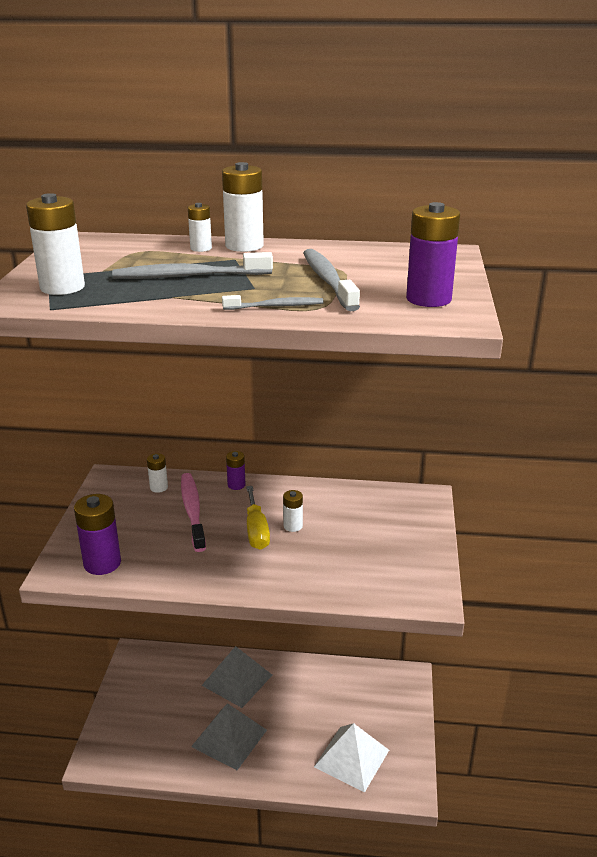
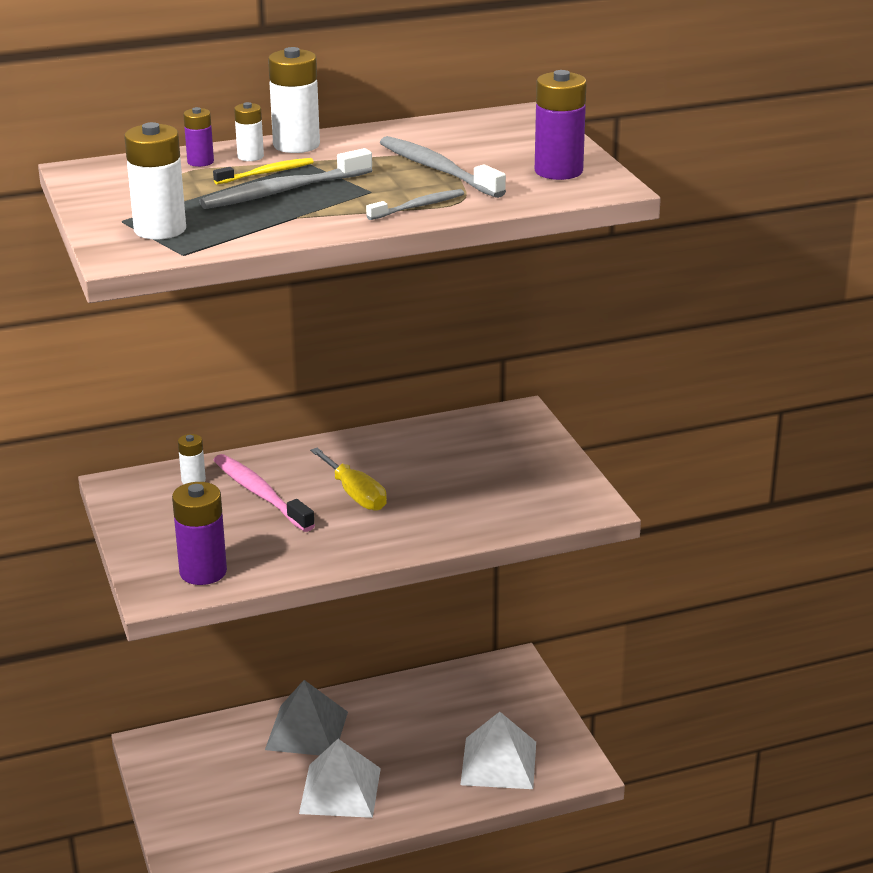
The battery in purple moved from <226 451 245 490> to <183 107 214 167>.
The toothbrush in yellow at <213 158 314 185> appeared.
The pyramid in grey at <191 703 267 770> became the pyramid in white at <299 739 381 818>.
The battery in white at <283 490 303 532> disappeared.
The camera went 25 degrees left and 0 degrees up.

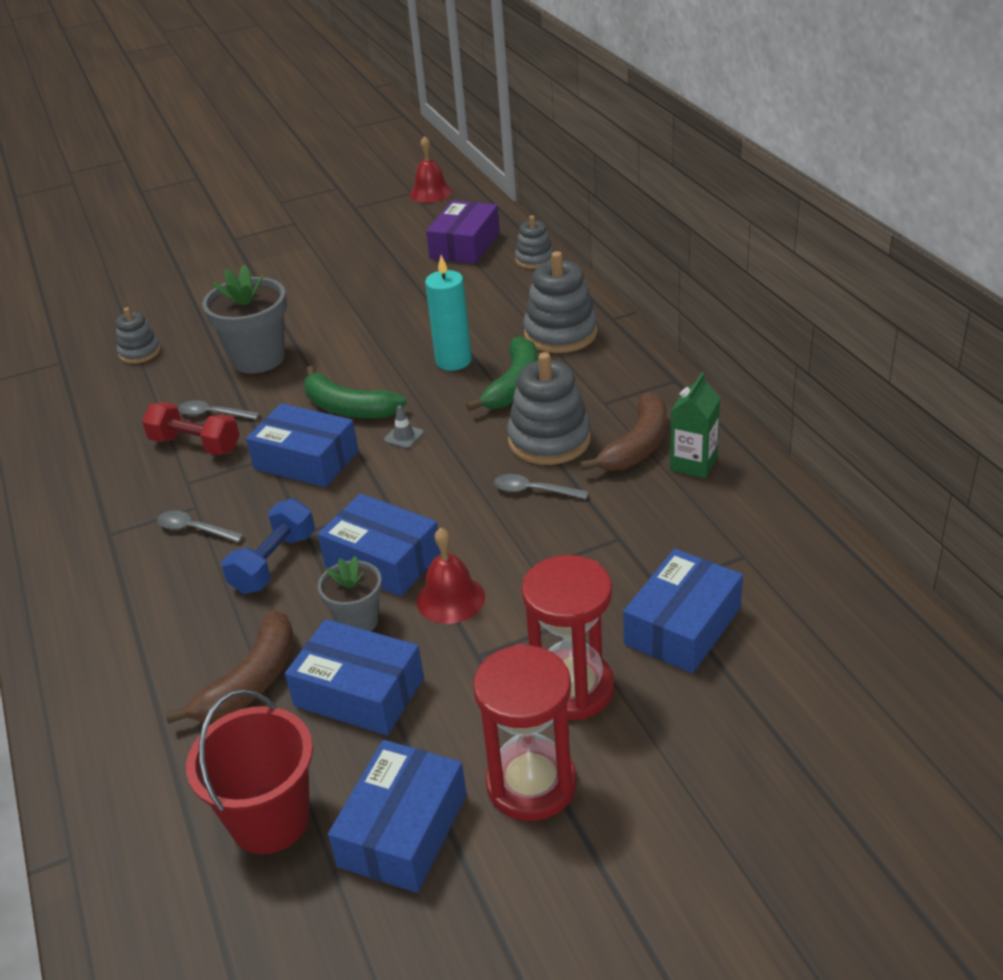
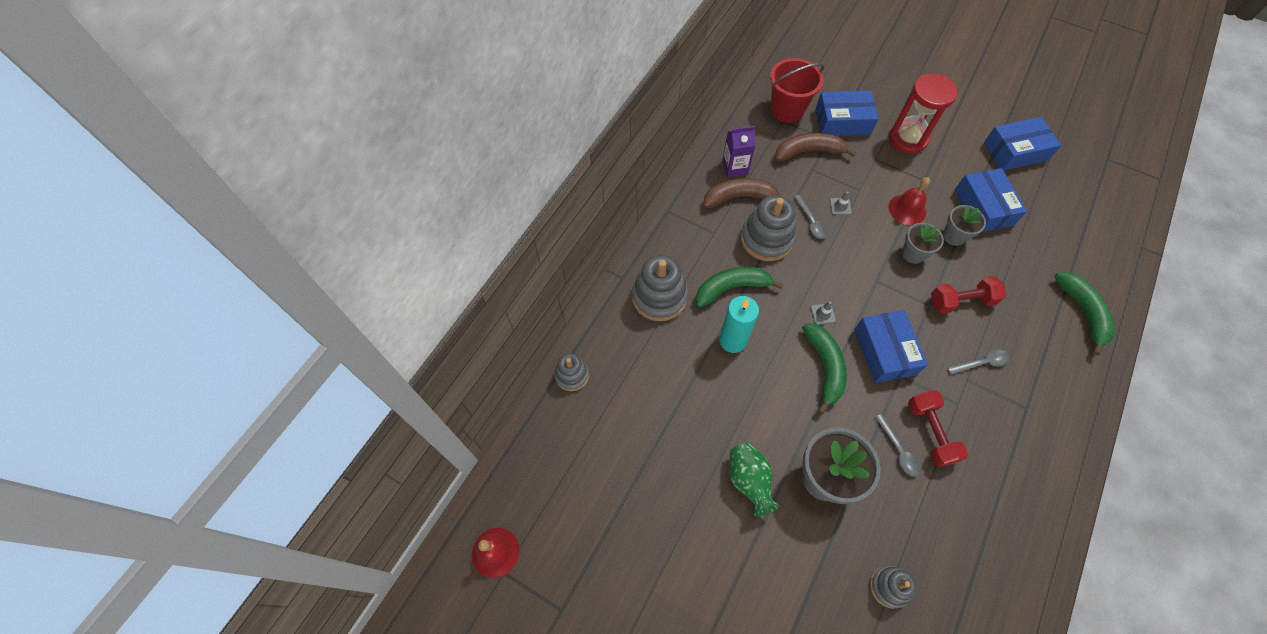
The carton in green at <670 372 720 478> became the carton in purple at <722 126 756 177>.
The vase in green at <729 443 779 516> appeared.
The bucket in red moved from <186 689 313 854> to <770 58 824 123>.
The banana in brown moved from <165 610 294 724> to <775 133 856 162>.
The traffic cone in grey at <830 191 852 215> appeared.
The box in blue at <318 493 441 597> was replaced by the flower pot in grey at <902 223 944 264>.
The dumbbell in blue at <222 498 315 594> became the dumbbell in red at <931 276 1006 314>.
The spoon in grey at <157 511 244 543> turned 90 degrees counterclockwise.
The banana in green at <1055 272 1115 356> appeared.
The box in purple at <426 200 500 264> disappeared.
The hourglass in red at <473 644 577 821> disappeared.
The camera went 130 degrees left and 25 degrees up.

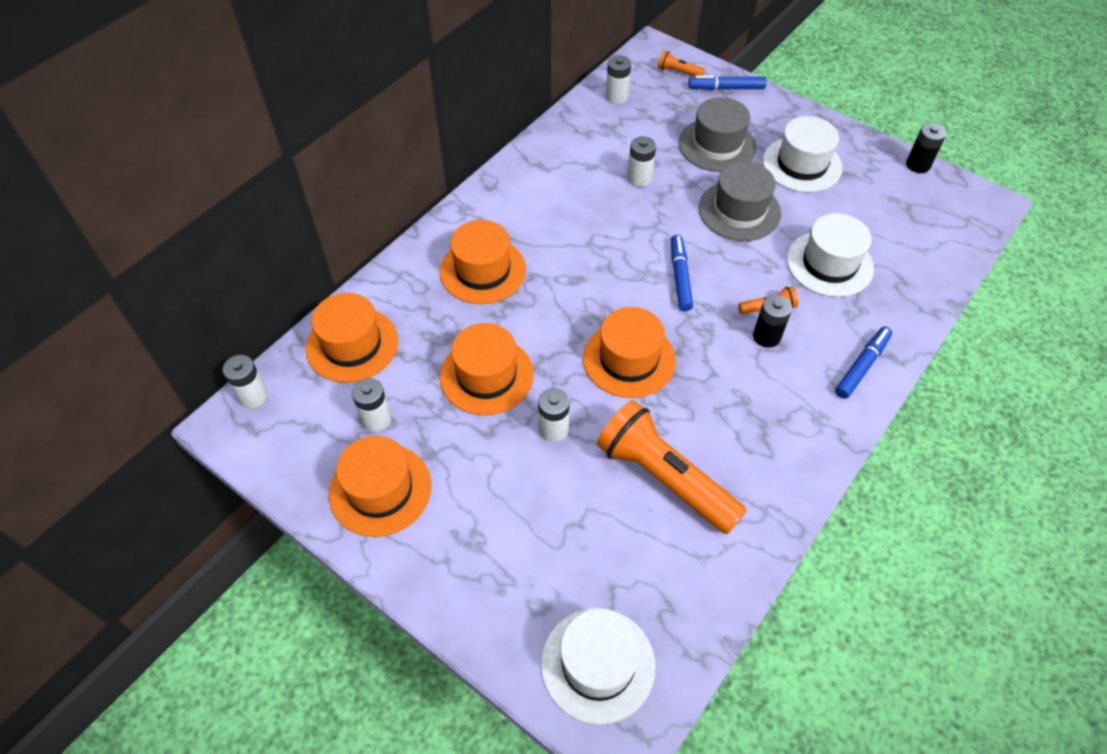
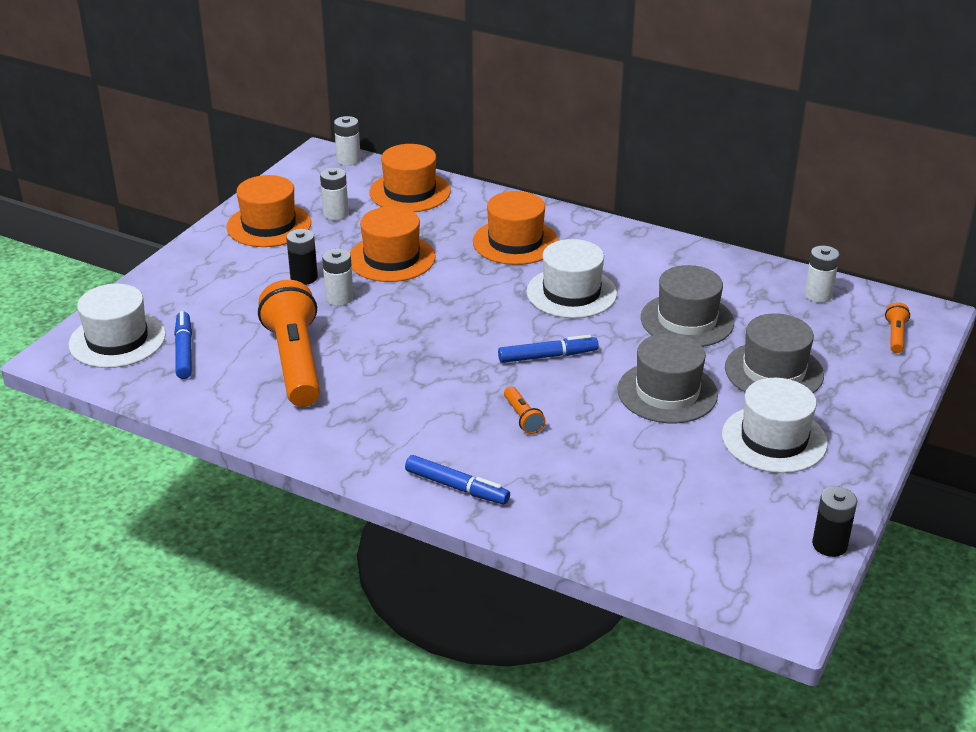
The marker in blue moved from <688 75 767 90> to <174 311 192 379>.
The flashlight in orange at <597 400 747 534> turned 45 degrees counterclockwise.
The battery in black moved from <753 295 792 348> to <286 229 318 285>.
The hat in white moved from <787 213 874 297> to <526 239 617 318>.
The battery in white at <628 136 656 187> was replaced by the hat in grey at <641 265 734 347>.
The hat in orange at <583 307 676 398> disappeared.
The camera went 80 degrees right and 20 degrees down.

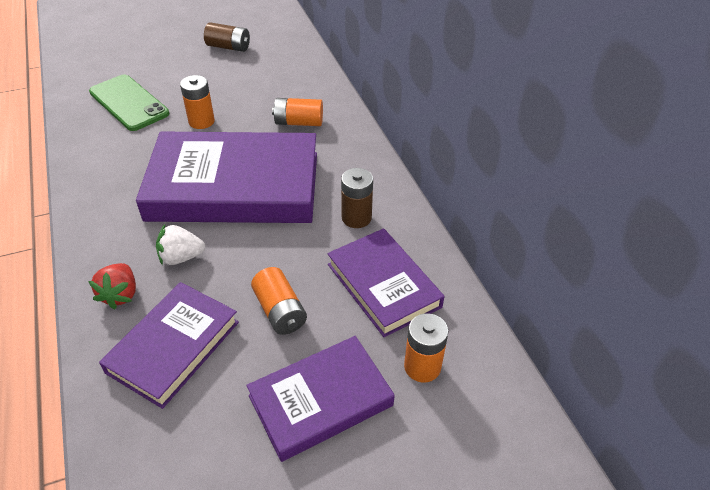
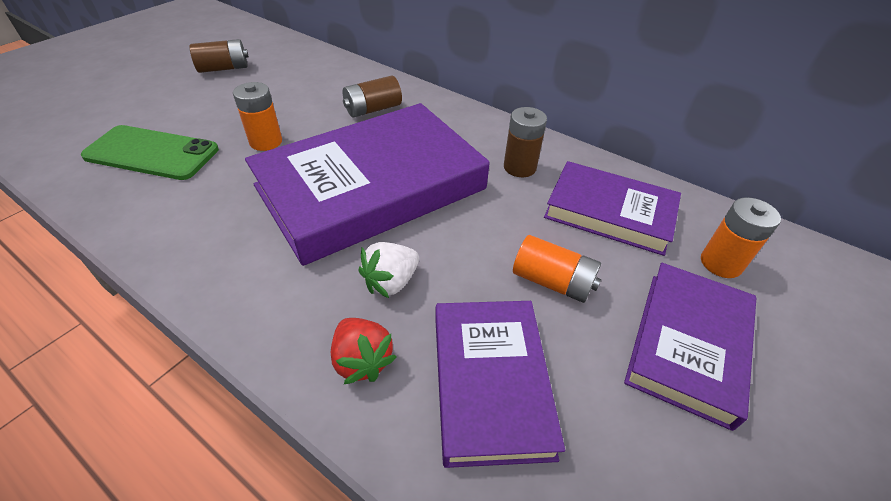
The battery in orange at <272 98 323 126> became the battery in brown at <343 76 402 117>.
The camera went 35 degrees left and 0 degrees up.

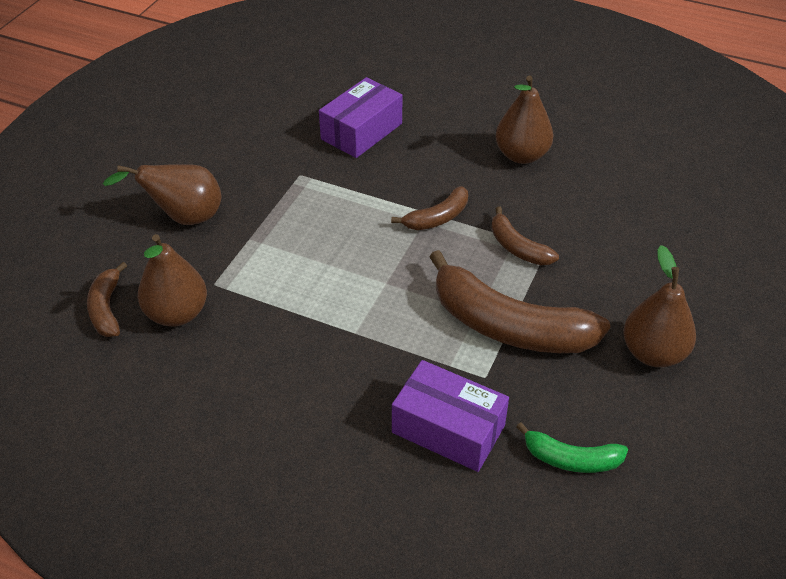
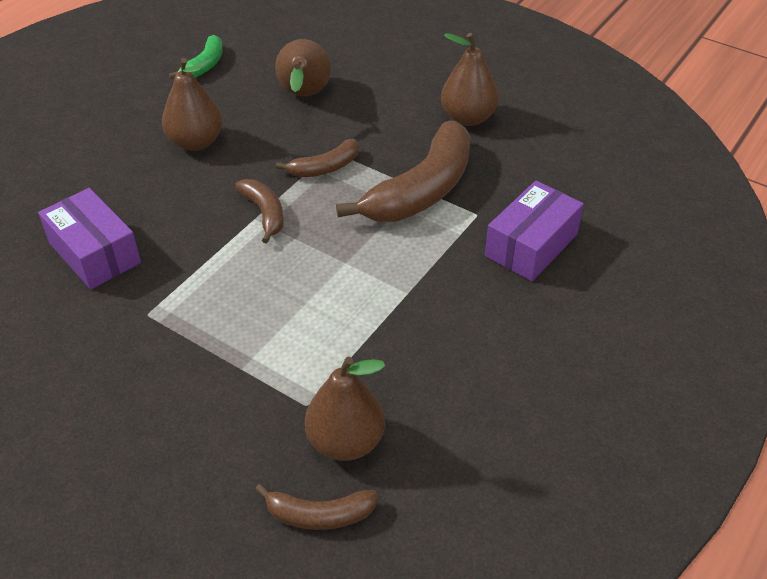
The banana in green moved from <517 423 628 473> to <169 35 223 79>.
The pear in brown moved from <103 164 221 225> to <275 39 331 96>.
The camera went 80 degrees left and 0 degrees up.

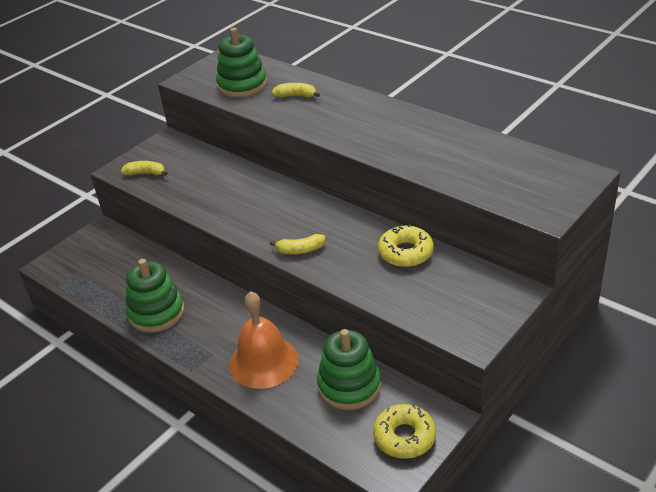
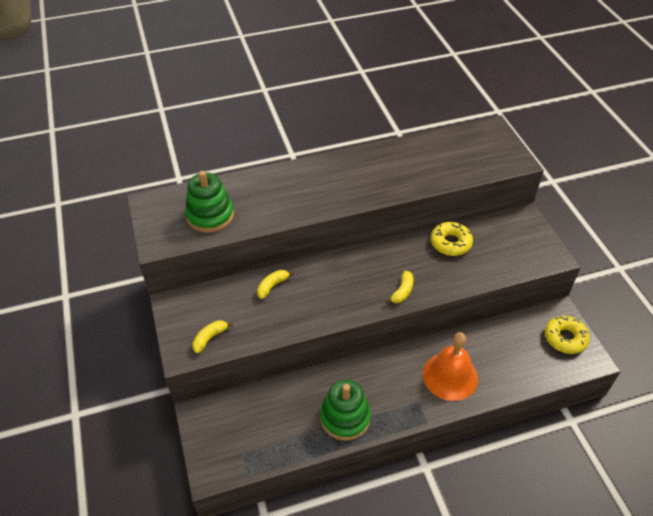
The banana in yellow moved from <271 83 320 98> to <257 270 294 299>.
The stacking toy in green at <317 329 381 410> disappeared.
The camera went 60 degrees left and 10 degrees up.

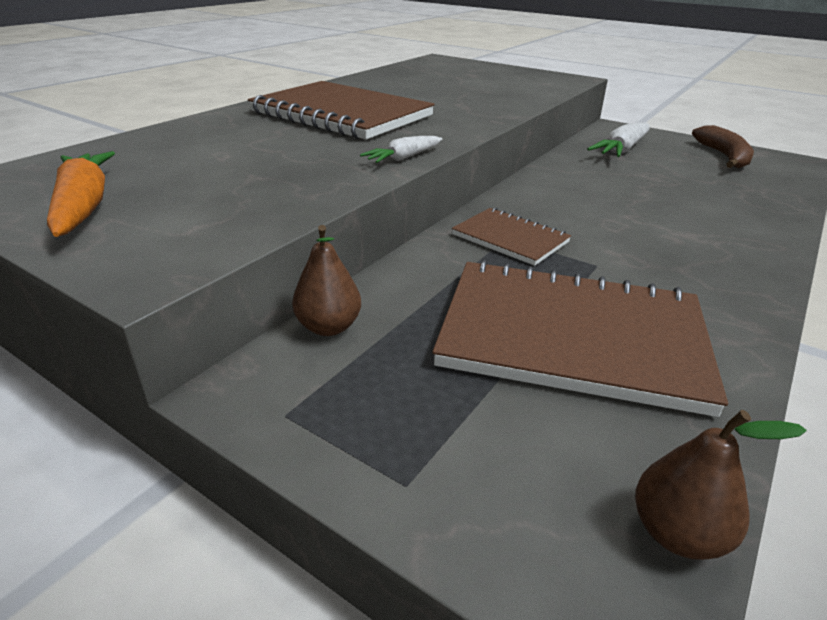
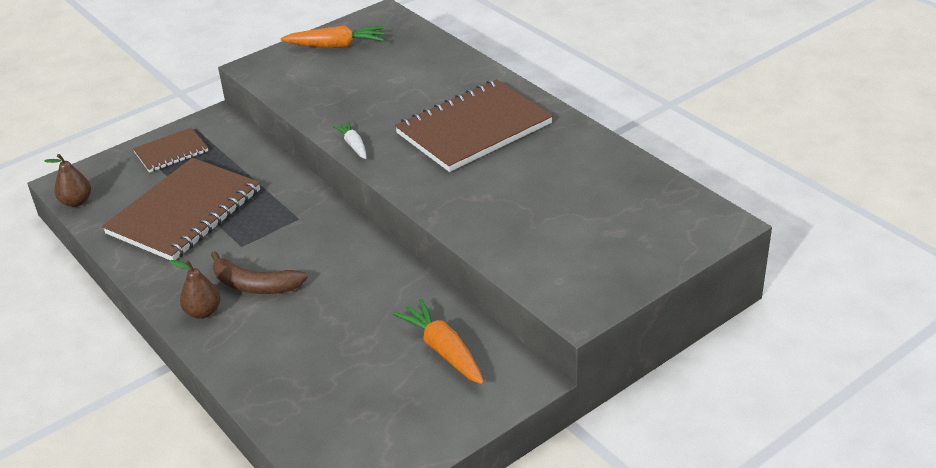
The notebook in brown moved from <452 208 571 266> to <133 127 208 173>.
The pear in brown moved from <292 225 361 336> to <169 260 221 319>.
The banana in brown moved from <692 125 754 168> to <211 251 308 294>.
The carrot in white at <587 122 650 157> became the carrot in orange at <393 299 484 385>.
The camera went 110 degrees right and 5 degrees up.

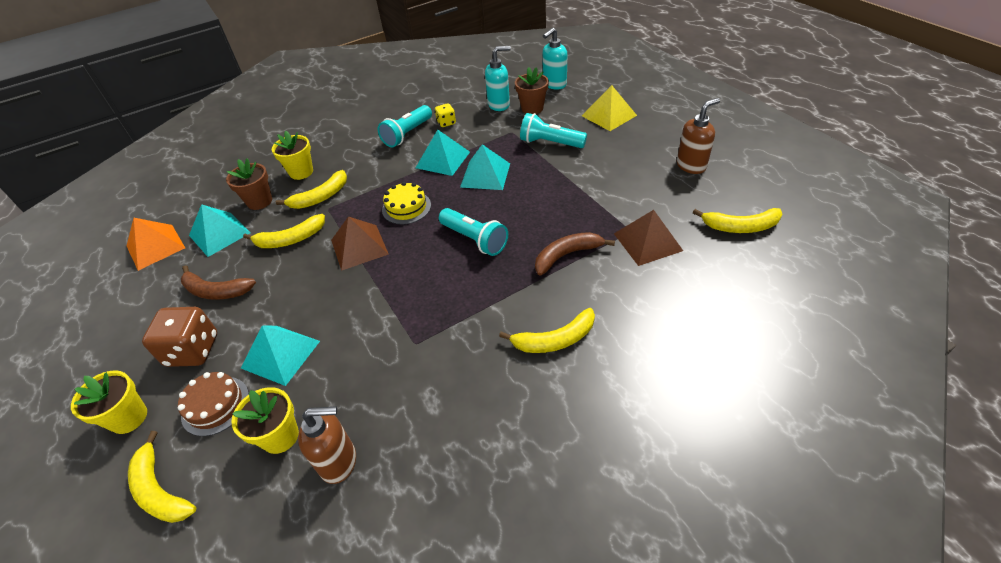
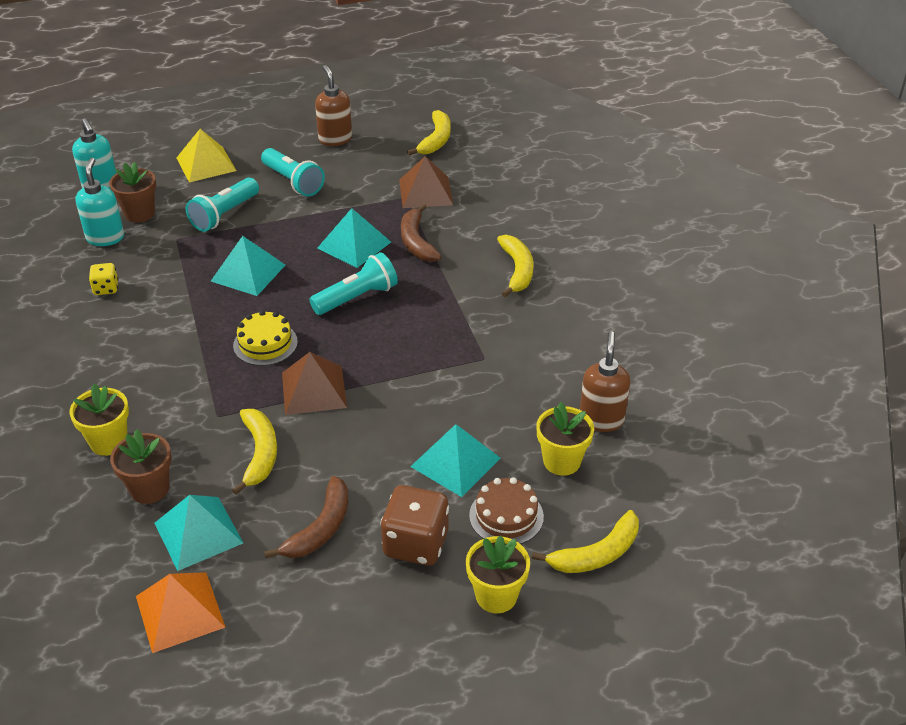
The flashlight in turquoise moved from <378 105 432 147> to <261 148 325 197>.
The pyramid in turquoise moved from <416 130 470 176> to <318 208 391 268>.
The banana in yellow at <276 170 347 209> disappeared.
The camera went 80 degrees left and 5 degrees down.

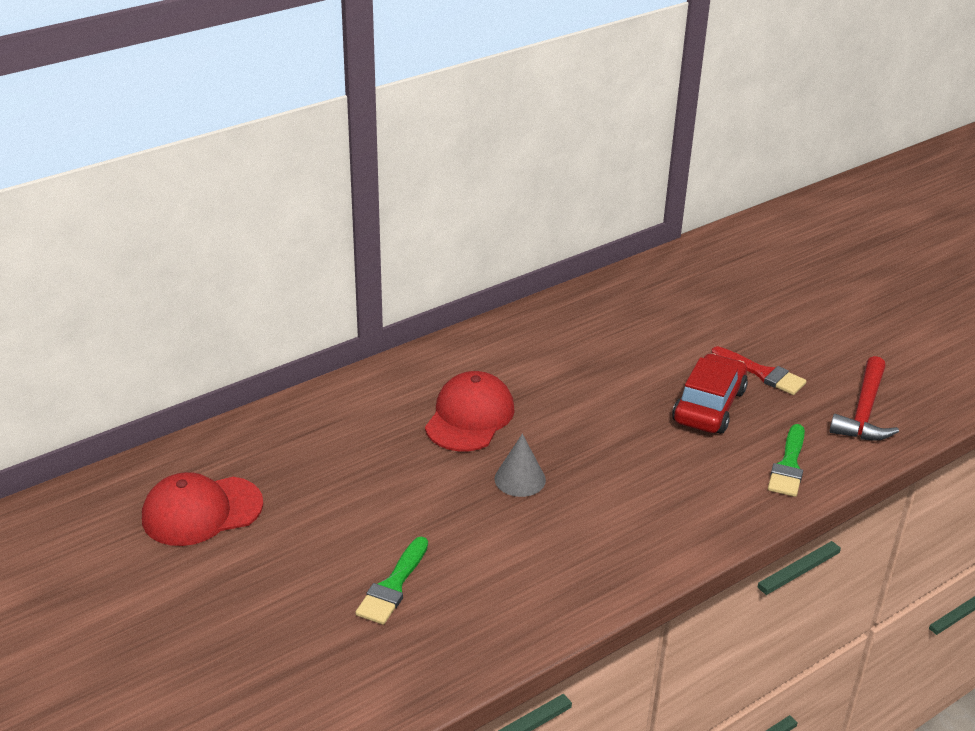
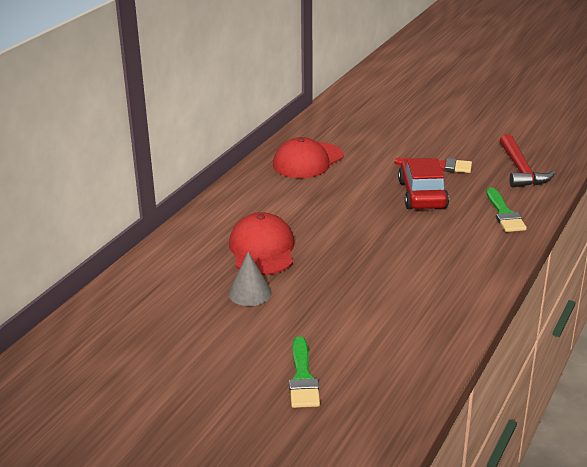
The cone in grey moved from <494 434 546 497> to <229 252 272 306>.
The cap in red moved from <142 472 263 546> to <273 137 344 178>.
The camera went 25 degrees left and 5 degrees down.

